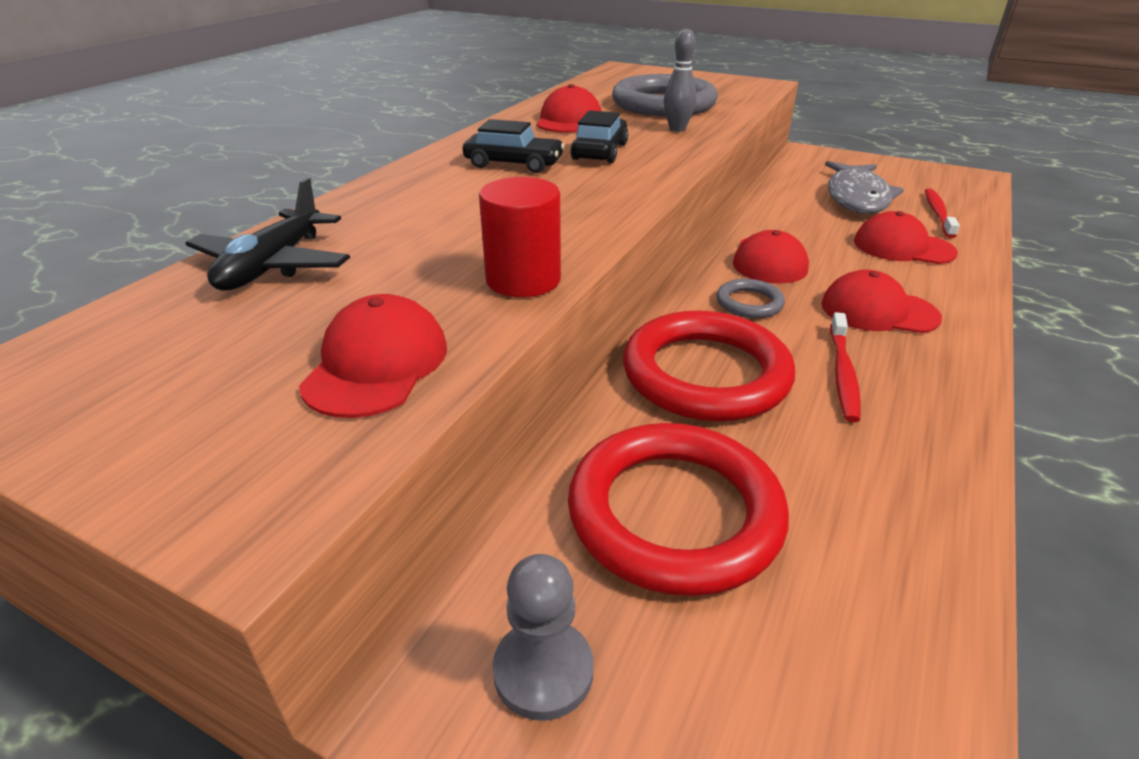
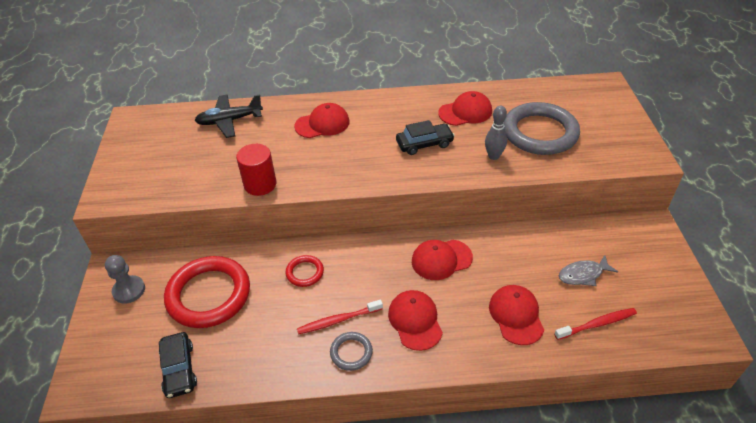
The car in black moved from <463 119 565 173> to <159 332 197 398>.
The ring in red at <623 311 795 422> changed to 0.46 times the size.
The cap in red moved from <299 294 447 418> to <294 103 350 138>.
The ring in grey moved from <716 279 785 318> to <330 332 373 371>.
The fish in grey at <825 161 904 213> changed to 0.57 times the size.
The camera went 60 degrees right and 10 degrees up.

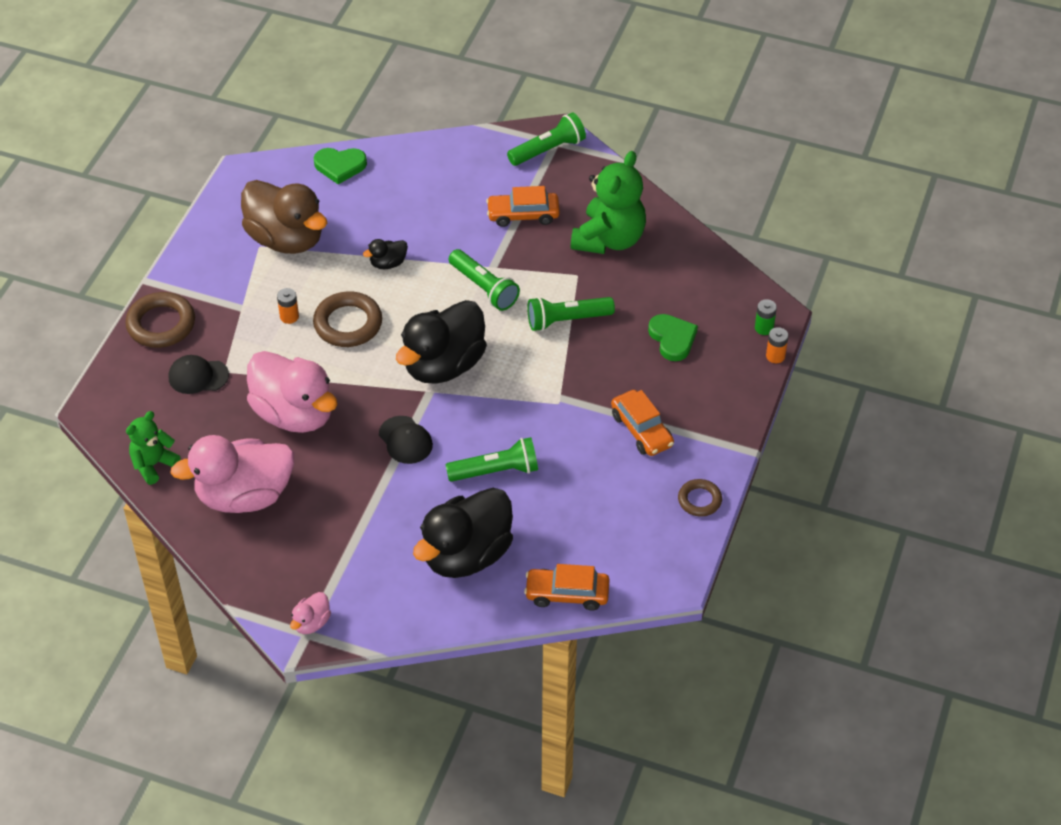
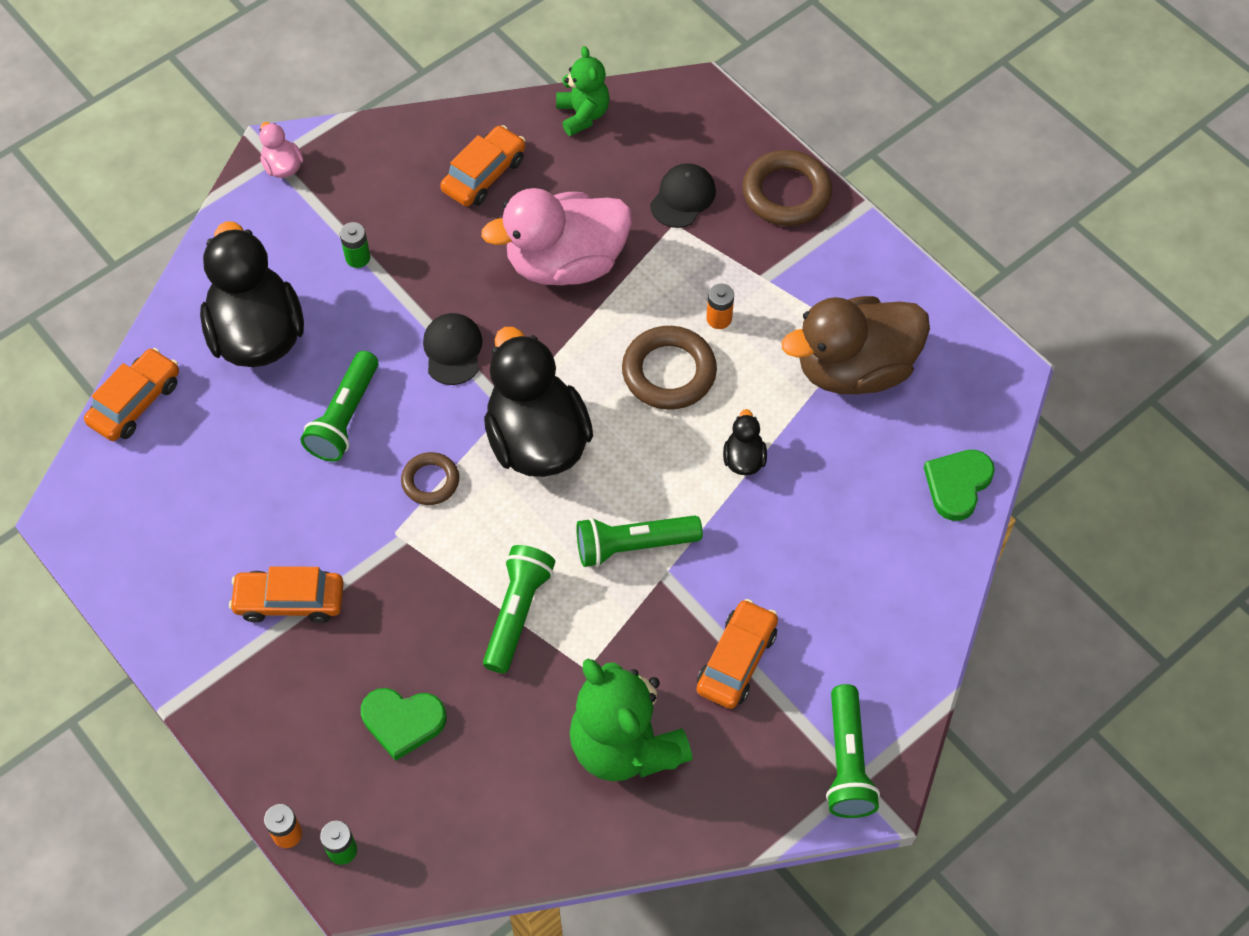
The battery in green at <340 222 370 268> appeared.
The ring in brown moved from <678 479 722 517> to <401 452 459 505>.
The cap in black at <379 416 433 464> turned 90 degrees clockwise.
The duck in pink at <170 435 294 513> was replaced by the car in orange at <440 125 525 206>.
The camera went 120 degrees right and 10 degrees up.

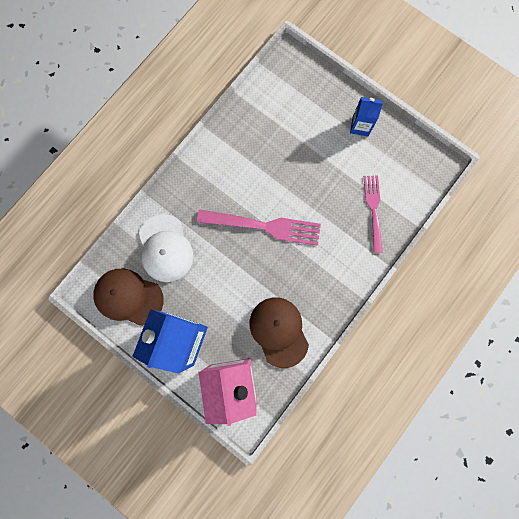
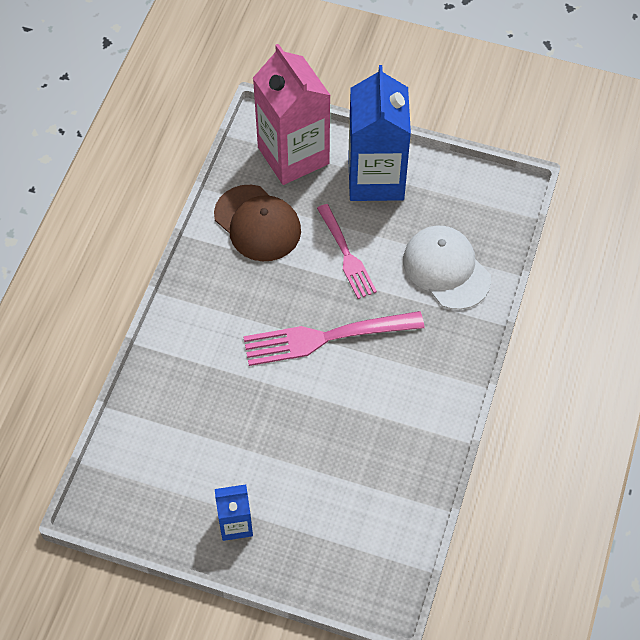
The fork in pink moved from <364 175 383 253> to <317 204 377 299>.
The cap in brown at <93 269 164 326> disappeared.
The camera went 160 degrees right and 20 degrees down.

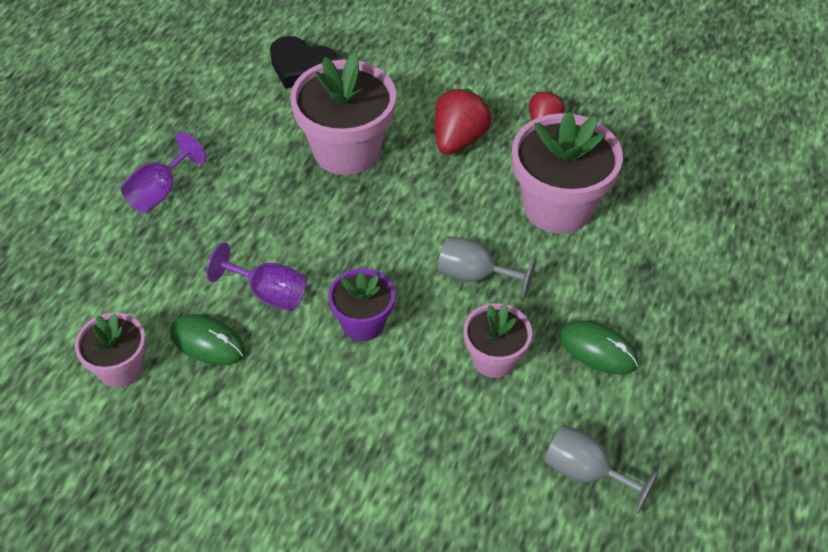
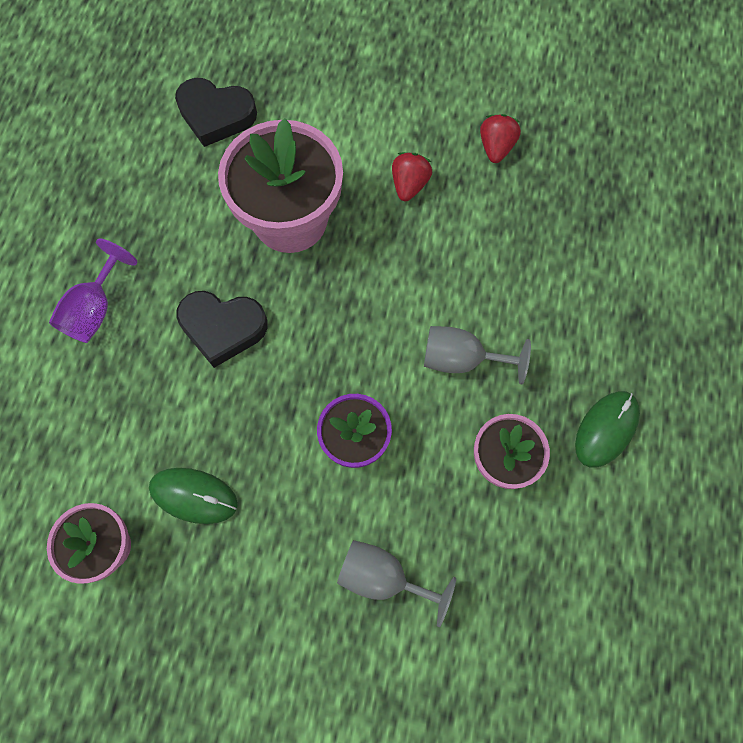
The heart in black at <176 291 268 368> appeared.
The goblet in grey moved from <544 425 659 514> to <337 540 456 627>.
The strawberry in red at <435 88 492 155> changed to 0.63 times the size.
The mouse in green at <559 320 638 374> turned 75 degrees counterclockwise.
The goblet in purple at <206 242 307 311> disappeared.
The flower pot in pink at <512 112 623 234> disappeared.
The camera went 10 degrees left and 20 degrees up.

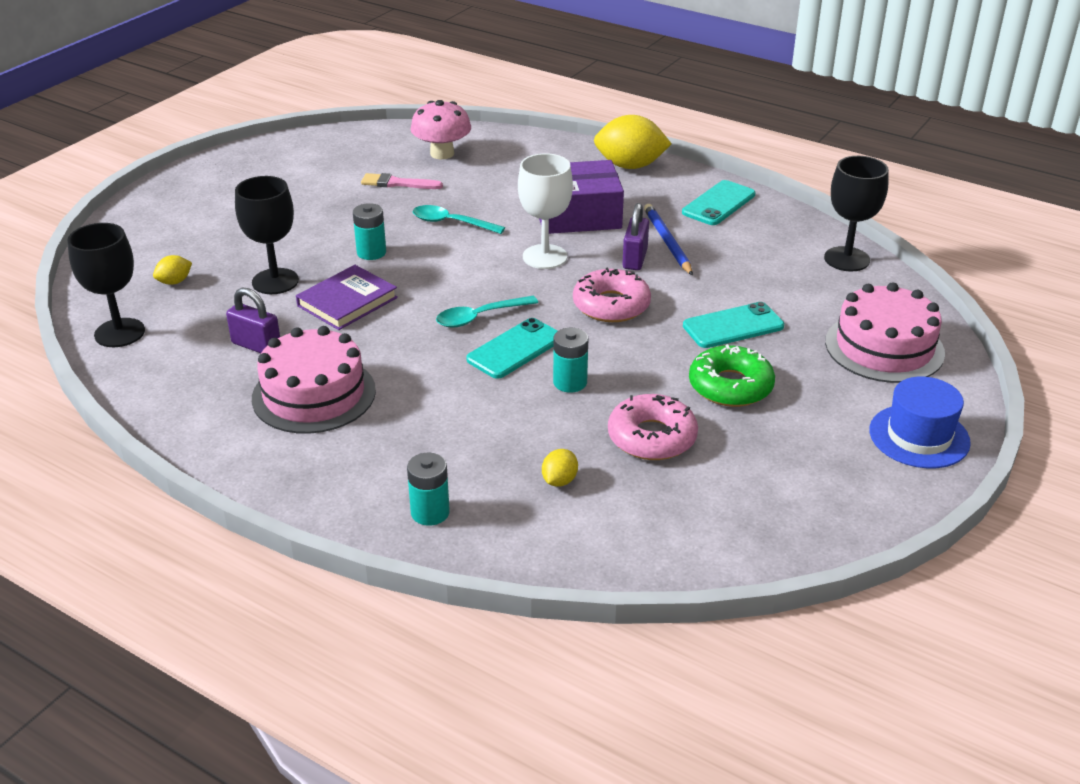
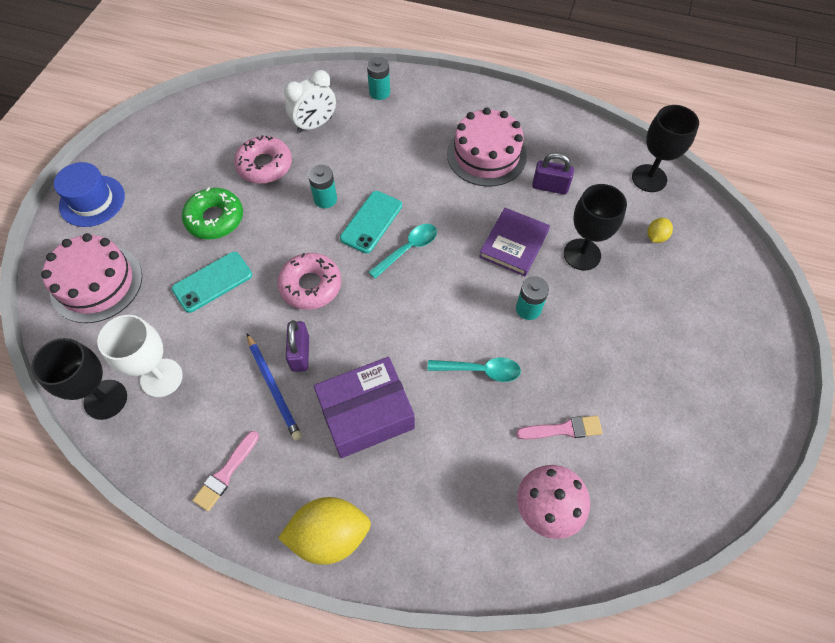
The goblet in white moved from <518 153 573 269> to <97 315 183 397>.
The phone in turquoise at <682 180 755 225> was replaced by the brush in pink at <193 431 259 511>.
The lemon in yellow at <542 449 578 487> was replaced by the clock in white at <284 70 336 133>.
The camera went 165 degrees right and 25 degrees up.

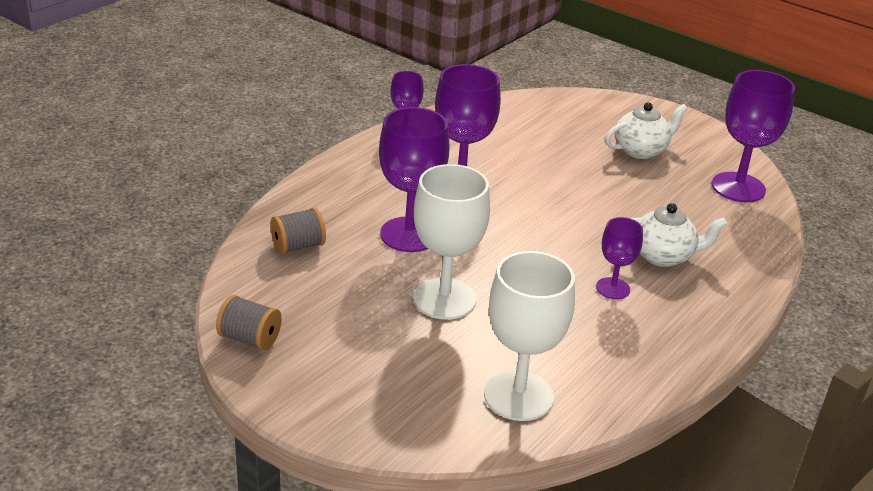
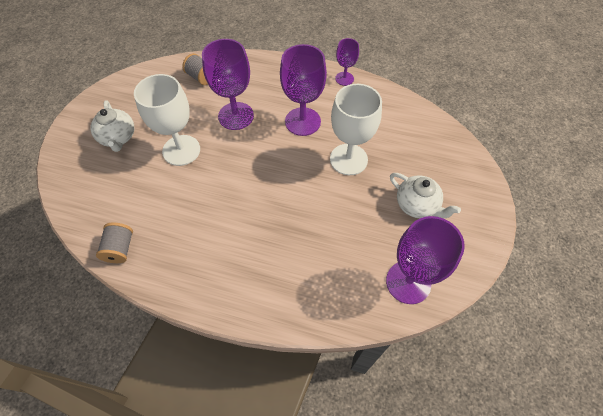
The teapot in white moved from <630 203 727 267> to <90 100 134 152>.
The spool in grey moved from <216 295 282 351> to <96 223 133 263>.
The goblet in white moved from <484 251 575 421> to <330 84 382 175>.
The goblet in purple at <596 217 643 299> disappeared.
The camera went 70 degrees right and 25 degrees up.

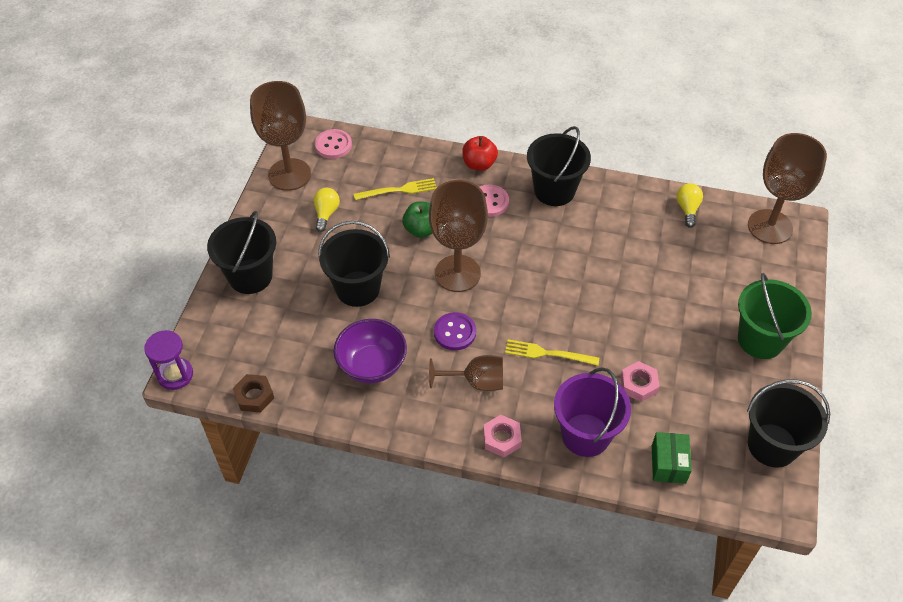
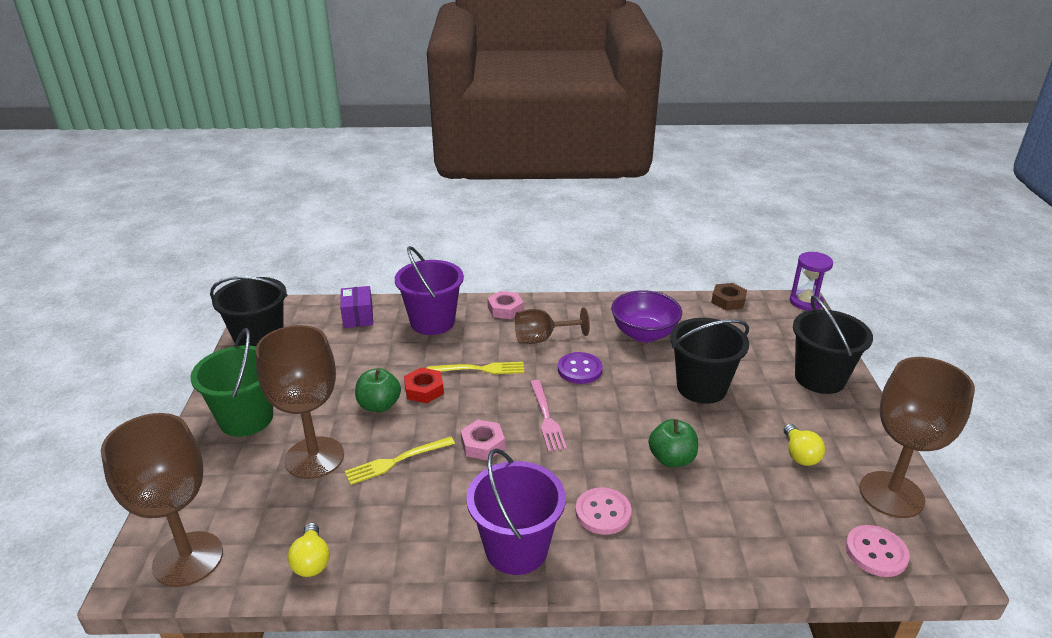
The goblet in brown moved from <429 180 488 292> to <256 325 344 479>.
The box in green at <652 432 692 484> became the box in purple at <340 286 373 328>.
The fork in yellow moved from <354 178 437 200> to <344 437 455 485>.
The apple in green at <355 368 401 412> appeared.
The nut in red at <404 367 444 403> appeared.
The nut in pink moved from <621 361 660 402> to <461 419 505 460>.
The bucket in black at <527 126 591 206> became the bucket in purple at <466 448 566 575>.
The fork in pink at <530 380 567 452> appeared.
The apple in red at <462 136 498 171> disappeared.
The camera went 165 degrees right and 20 degrees down.

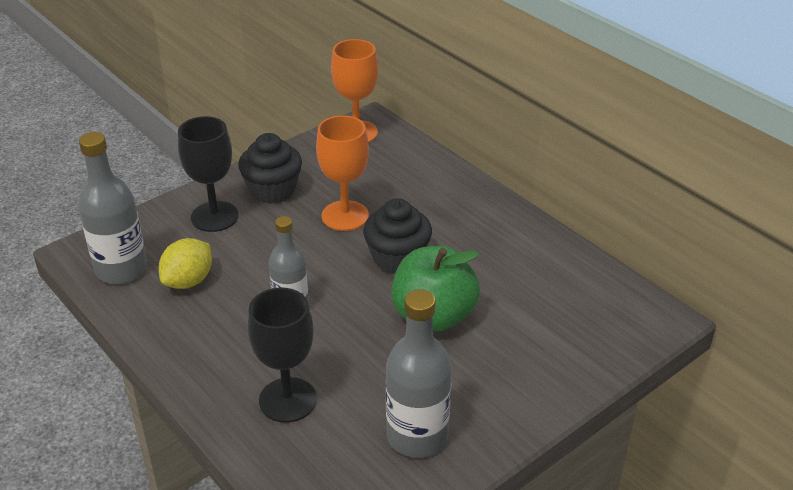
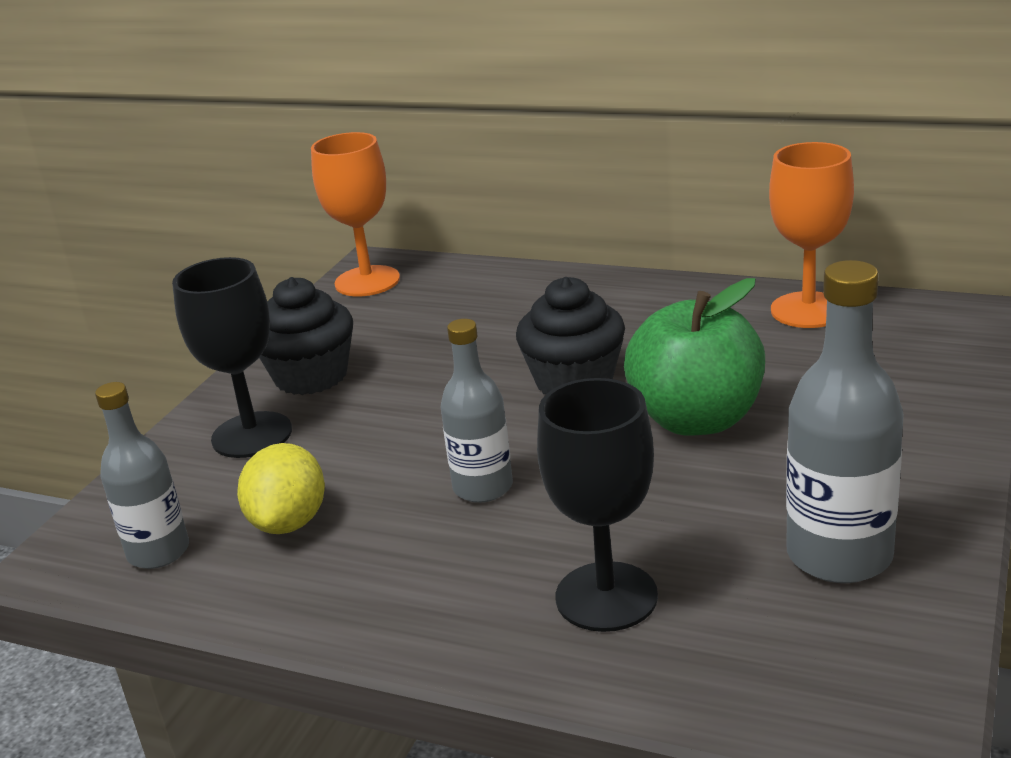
The bottle in grey at <78 132 147 284> changed to 0.66 times the size.
The goblet in orange moved from <316 116 369 231> to <769 142 854 328>.
The camera went 25 degrees left and 10 degrees down.

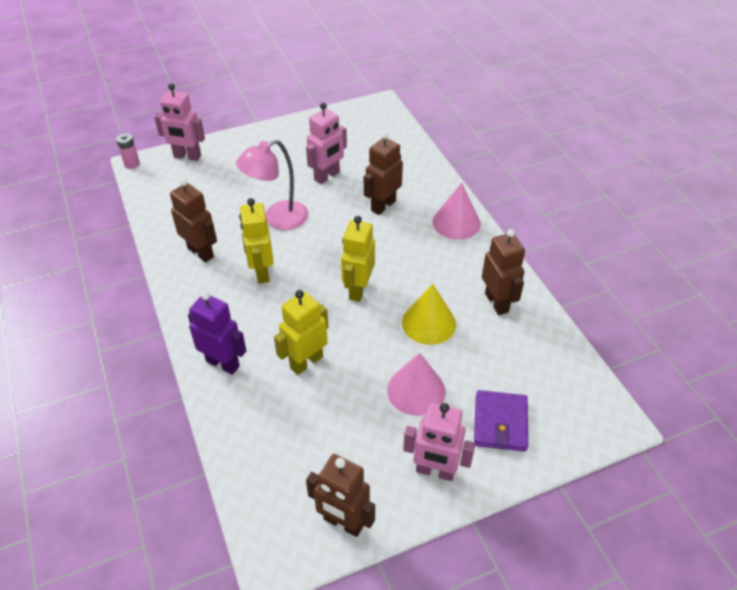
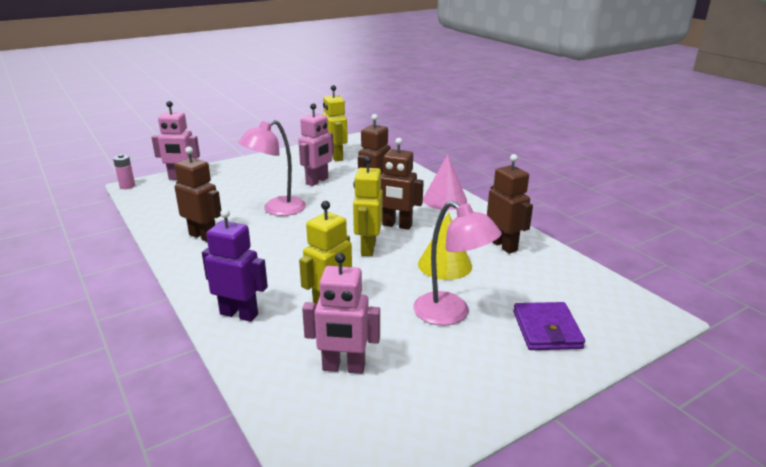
The robot in pink moved from <403 403 475 481> to <302 253 380 374>.
The robot in yellow moved from <239 198 274 284> to <322 85 348 161>.
The robot in brown moved from <306 454 375 537> to <381 138 424 230>.
The cone in pink at <387 353 445 416> was replaced by the lamp in pink at <413 201 502 325>.
The camera went 10 degrees left and 20 degrees down.

